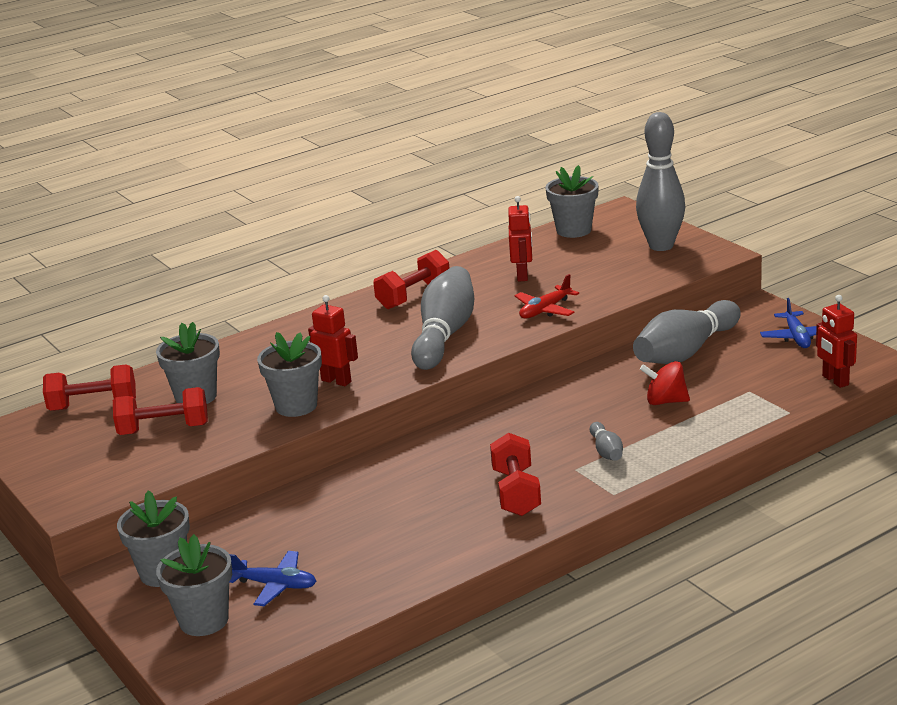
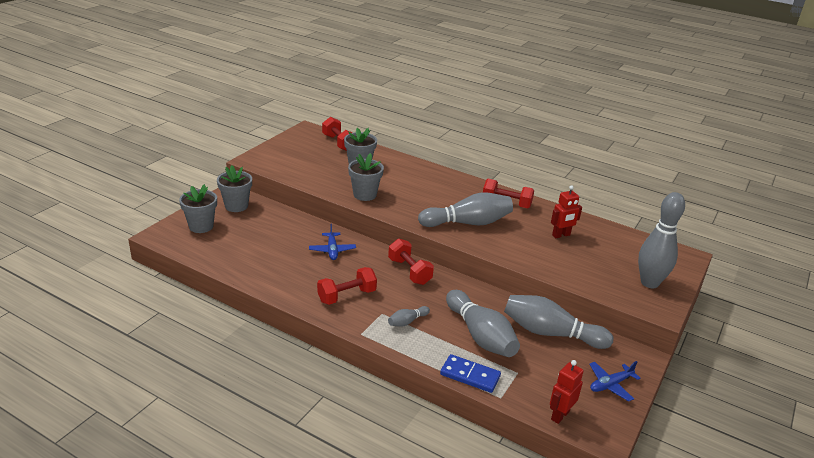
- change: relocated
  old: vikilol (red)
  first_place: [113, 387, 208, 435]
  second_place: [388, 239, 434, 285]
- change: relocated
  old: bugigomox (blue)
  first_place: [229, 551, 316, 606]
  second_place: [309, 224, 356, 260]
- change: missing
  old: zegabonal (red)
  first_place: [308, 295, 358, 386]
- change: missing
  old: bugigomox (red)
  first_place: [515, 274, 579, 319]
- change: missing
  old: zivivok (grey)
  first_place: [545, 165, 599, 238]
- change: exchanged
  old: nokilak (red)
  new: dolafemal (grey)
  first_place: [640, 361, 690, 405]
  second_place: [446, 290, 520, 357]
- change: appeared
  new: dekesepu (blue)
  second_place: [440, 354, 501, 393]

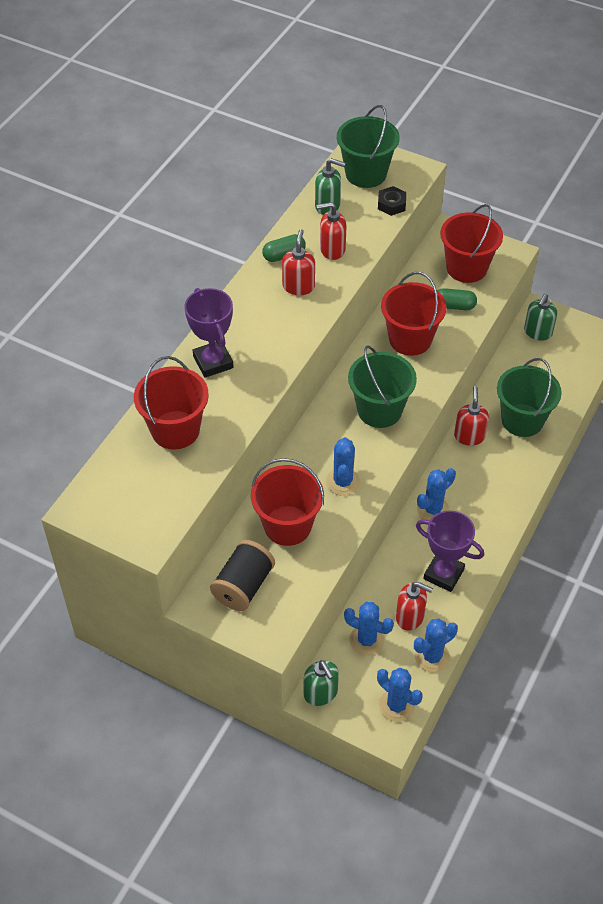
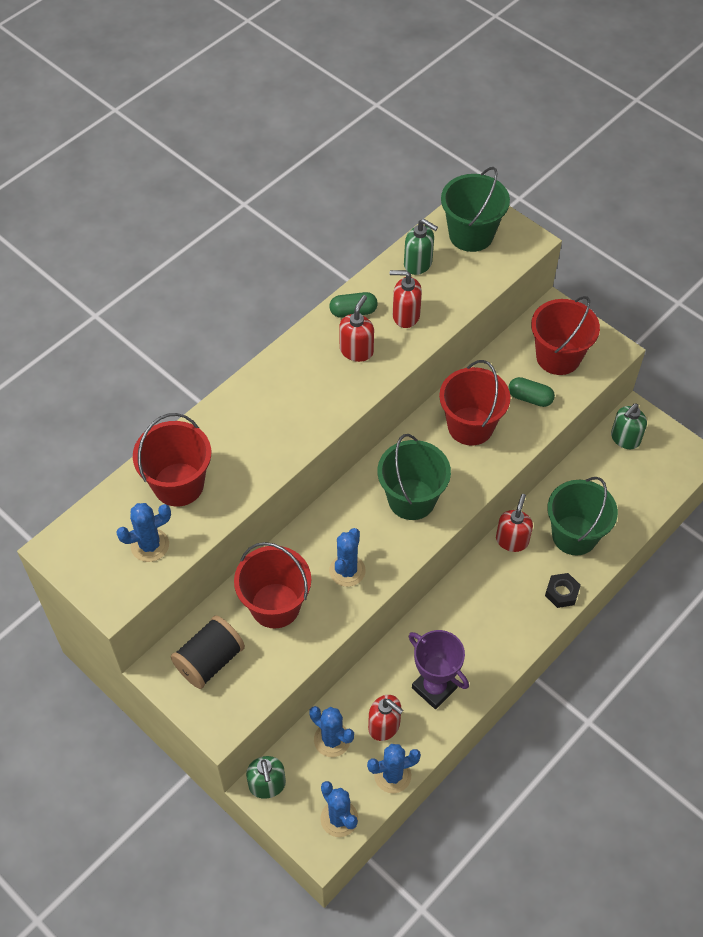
- change: missing
  old: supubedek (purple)
  first_place: [184, 288, 234, 378]
- change: relocated
  old: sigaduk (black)
  first_place: [378, 186, 407, 216]
  second_place: [545, 573, 581, 608]
- change: relocated
  old: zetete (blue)
  first_place: [417, 468, 456, 520]
  second_place: [116, 503, 171, 562]

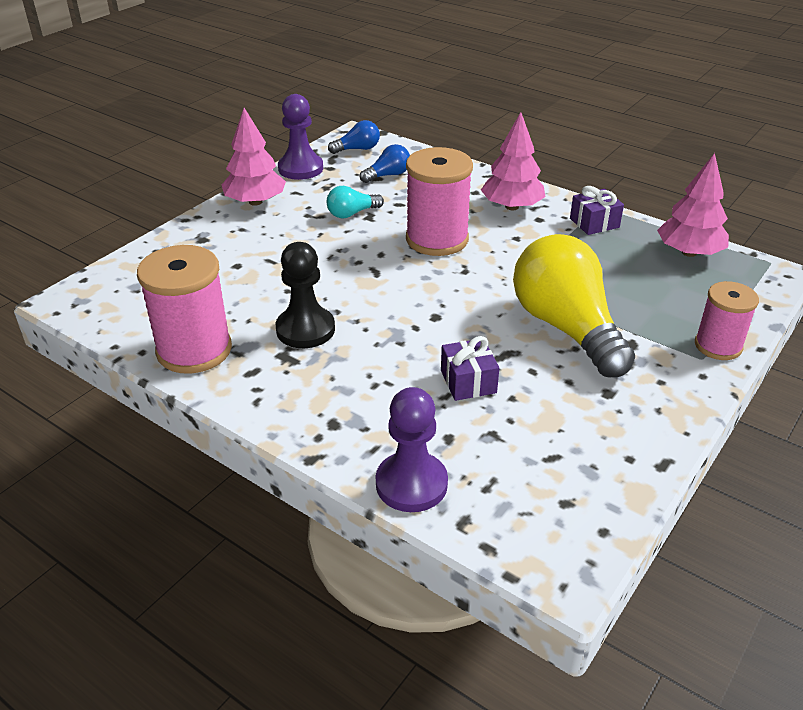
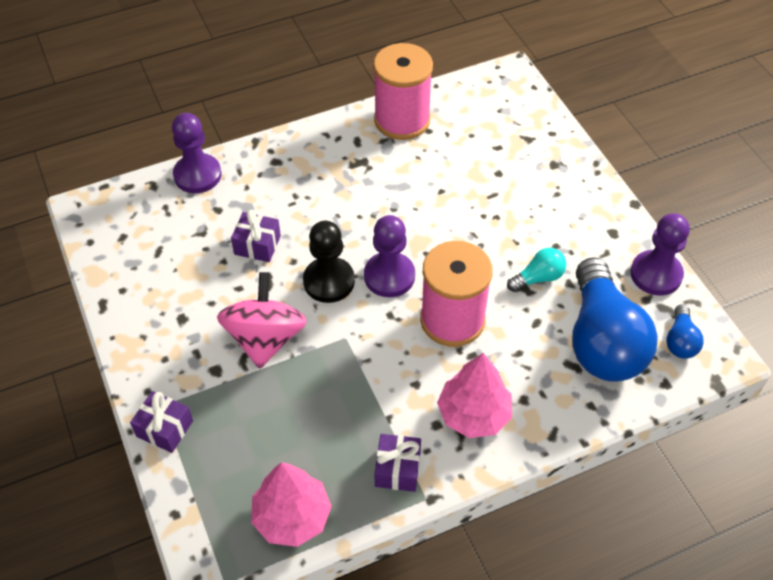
- change: missing
  old: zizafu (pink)
  first_place: [222, 108, 286, 206]
- change: relocated
  old: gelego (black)
  first_place: [275, 242, 335, 348]
  second_place: [303, 221, 355, 303]
- change: spun
  old: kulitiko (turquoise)
  first_place: [327, 186, 384, 218]
  second_place: [507, 248, 566, 292]
  degrees: 60
- change: size
  old: kulitiko (blue)
  first_place: [360, 144, 410, 183]
  second_place: [572, 257, 658, 382]
  factor: 2.28
- change: exchanged
  old: kulitiko (yellow)
  new: nokilak (pink)
  first_place: [513, 234, 635, 377]
  second_place: [217, 272, 307, 369]
- change: exchanged
  old: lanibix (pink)
  new: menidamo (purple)
  first_place: [695, 281, 759, 360]
  second_place: [130, 391, 193, 453]
- change: appeared
  new: gelego (purple)
  second_place: [364, 215, 415, 297]

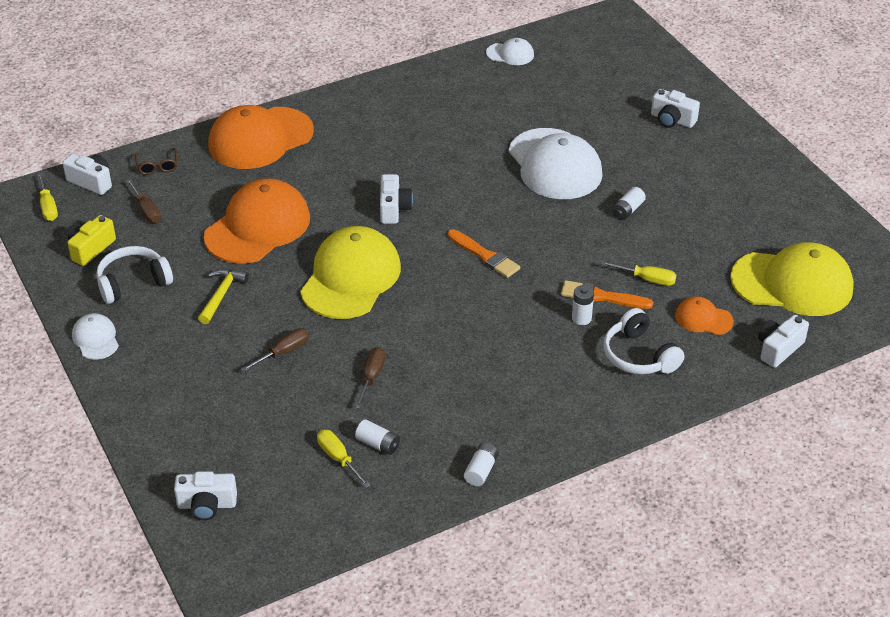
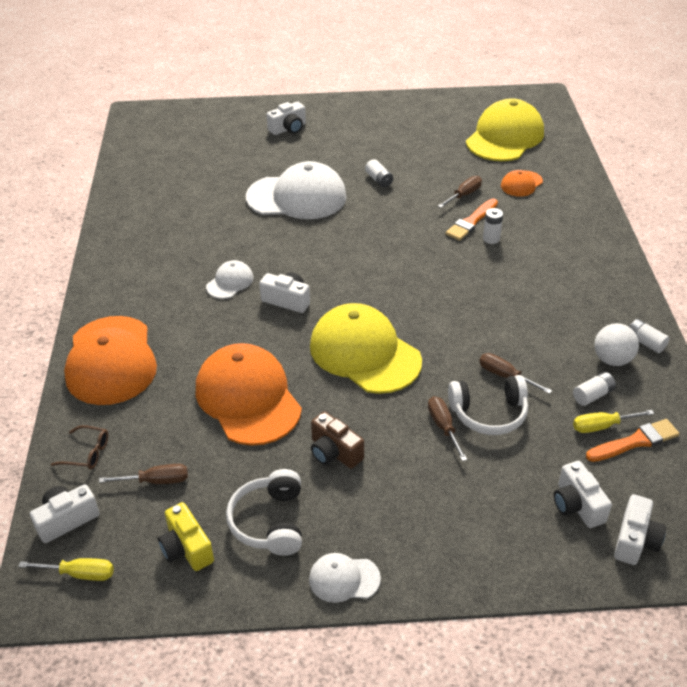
- change: exchanged
  old: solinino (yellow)
  new: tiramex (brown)
  first_place: [198, 269, 249, 324]
  second_place: [311, 412, 364, 469]
- change: relocated
  old: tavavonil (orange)
  first_place: [448, 229, 520, 278]
  second_place: [586, 419, 680, 462]
- change: relocated
  old: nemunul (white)
  first_place: [486, 38, 534, 65]
  second_place: [206, 260, 253, 299]
- change: colour
  old: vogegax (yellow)
  new: vogegax (brown)
  first_place: [601, 261, 676, 286]
  second_place: [438, 176, 482, 208]
- change: relocated
  old: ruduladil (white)
  first_place: [603, 308, 685, 375]
  second_place: [448, 375, 528, 435]
- change: relocated
  old: tiramex (white)
  first_place: [758, 315, 809, 368]
  second_place: [554, 461, 612, 528]
- change: appeared
  new: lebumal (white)
  second_place: [595, 323, 639, 366]

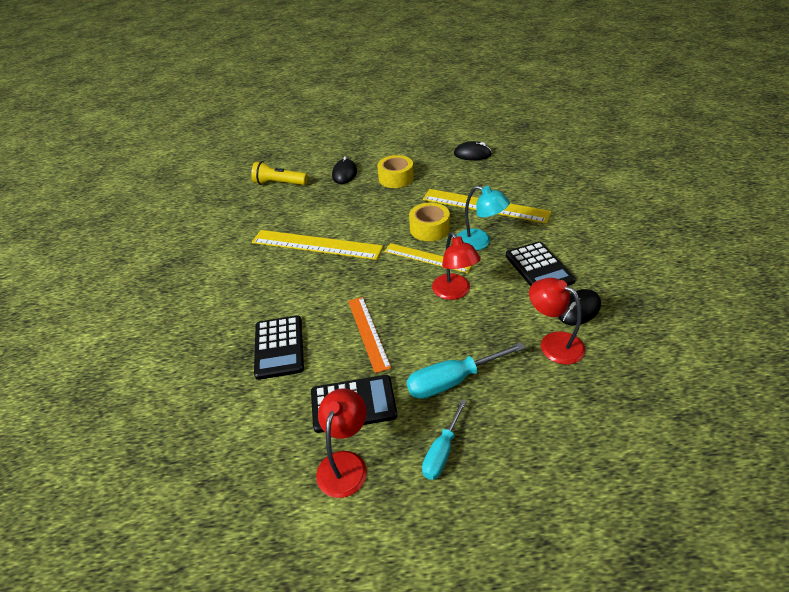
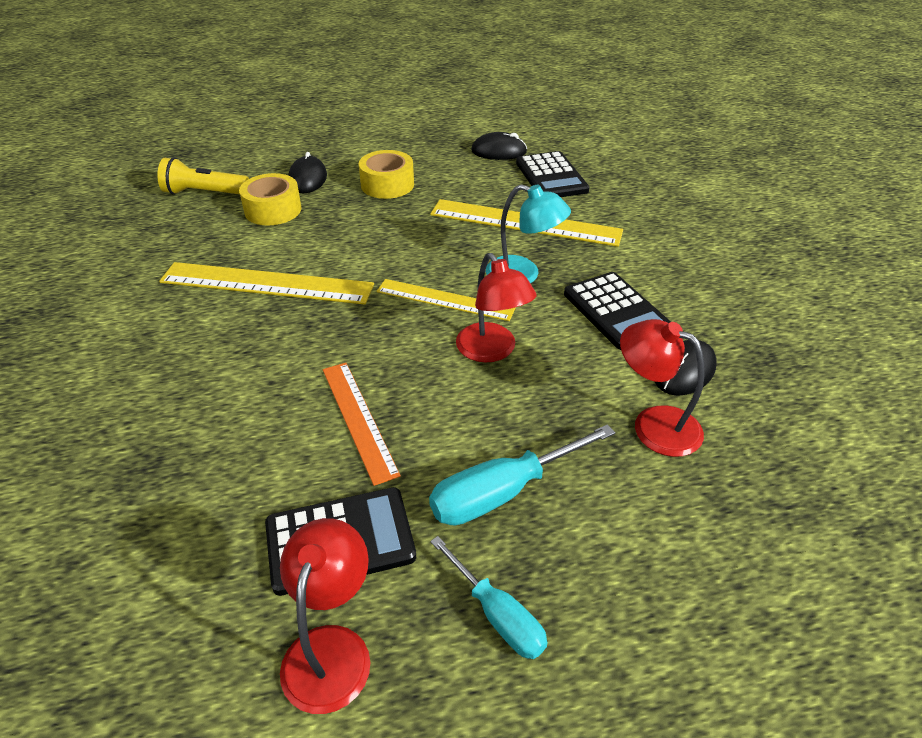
- change: relocated
  old: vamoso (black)
  first_place: [254, 315, 304, 380]
  second_place: [516, 151, 589, 197]
- change: relocated
  old: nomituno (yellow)
  first_place: [409, 203, 450, 241]
  second_place: [239, 173, 302, 225]
- change: spun
  old: vogegax (turquoise)
  first_place: [422, 400, 467, 480]
  second_place: [430, 536, 548, 659]
  degrees: -60

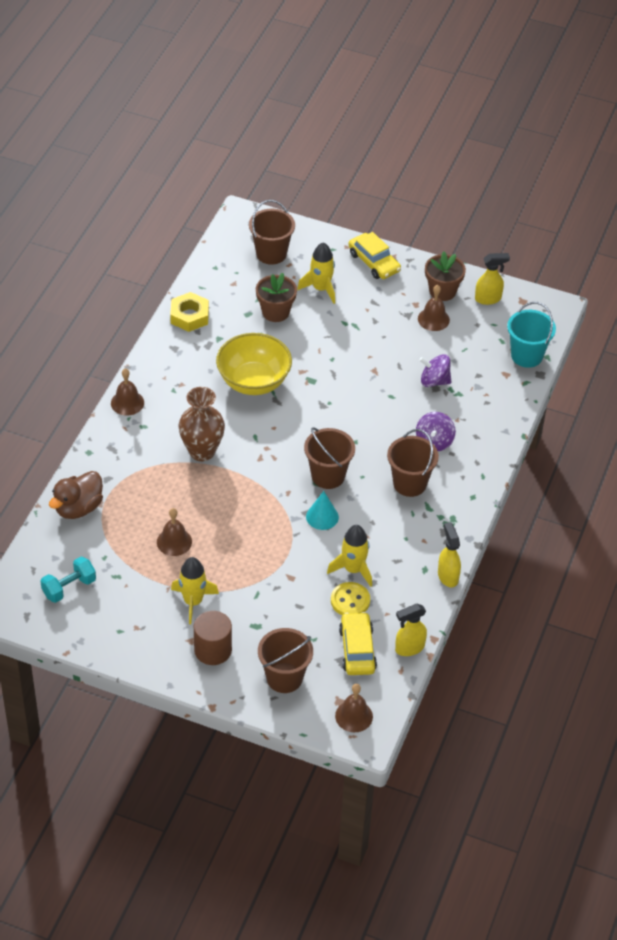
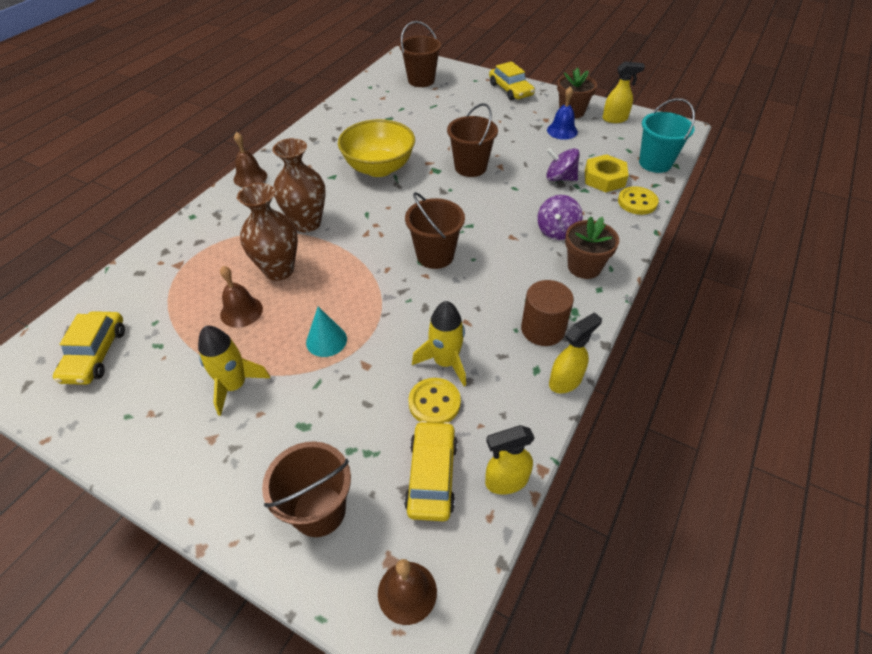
- change: exchanged
  old: vikilol (turquoise)
  new: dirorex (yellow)
  first_place: [41, 557, 96, 603]
  second_place: [53, 311, 125, 385]
- change: missing
  old: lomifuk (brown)
  first_place: [49, 471, 103, 519]
- change: relocated
  old: sigaduk (yellow)
  first_place: [170, 292, 209, 332]
  second_place: [585, 154, 629, 192]
- change: relocated
  old: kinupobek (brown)
  first_place: [194, 611, 232, 665]
  second_place: [521, 280, 574, 346]
- change: relocated
  old: zivivok (brown)
  first_place: [256, 273, 297, 322]
  second_place: [565, 216, 619, 279]
- change: missing
  old: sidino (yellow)
  first_place: [297, 242, 335, 304]
- change: relocated
  old: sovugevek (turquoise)
  first_place: [306, 491, 339, 530]
  second_place: [306, 306, 347, 357]
- change: relocated
  old: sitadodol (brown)
  first_place: [387, 429, 439, 497]
  second_place: [447, 103, 498, 177]
- change: colour
  old: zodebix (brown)
  new: zodebix (blue)
  first_place: [418, 285, 450, 331]
  second_place: [547, 86, 578, 140]
- change: spun
  old: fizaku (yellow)
  first_place: [438, 522, 461, 587]
  second_place: [549, 312, 602, 393]
  degrees: 60
- change: appeared
  new: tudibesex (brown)
  second_place: [237, 183, 298, 281]
- change: appeared
  new: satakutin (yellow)
  second_place: [618, 186, 659, 215]

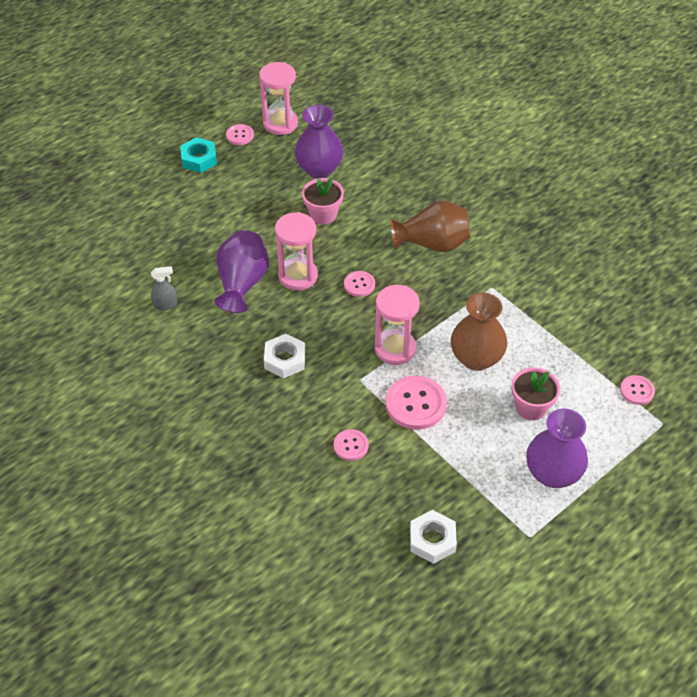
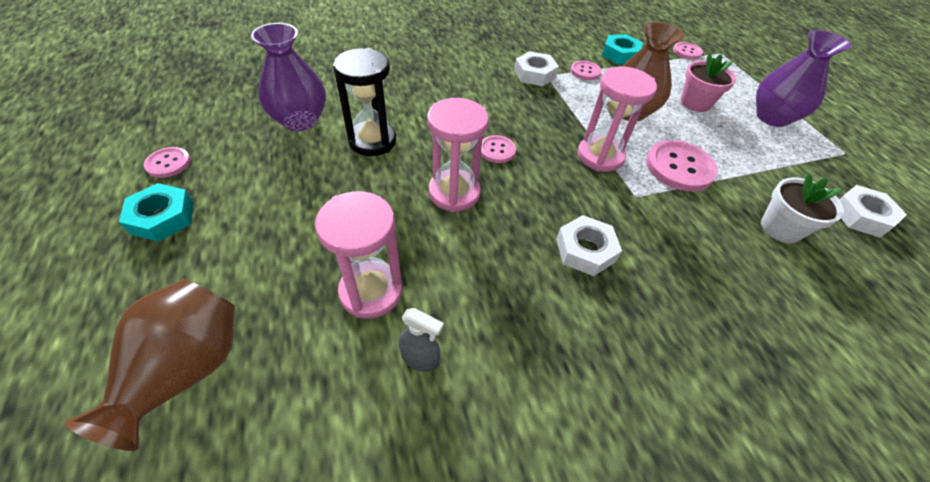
- change: spun
  old: fizaku (grey)
  first_place: [151, 266, 177, 311]
  second_place: [399, 308, 444, 372]
  degrees: 105
- change: missing
  old: tudibesex (purple)
  first_place: [215, 230, 269, 313]
- change: relocated
  old: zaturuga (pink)
  first_place: [259, 62, 298, 135]
  second_place: [315, 191, 402, 319]
- change: exchanged
  old: zivivok (pink)
  new: zaturuga (black)
  first_place: [302, 178, 344, 224]
  second_place: [333, 48, 396, 156]
- change: relocated
  old: satakutin (pink)
  first_place: [334, 429, 369, 461]
  second_place: [571, 61, 602, 80]
- change: relocated
  old: tudibesex (brown)
  first_place: [391, 201, 470, 253]
  second_place: [65, 279, 235, 451]
- change: appeared
  new: sigaduk (white)
  second_place: [514, 51, 559, 86]
- change: appeared
  new: sigaduk (turquoise)
  second_place: [602, 34, 643, 65]
- change: appeared
  new: zivivok (white)
  second_place: [761, 173, 844, 243]

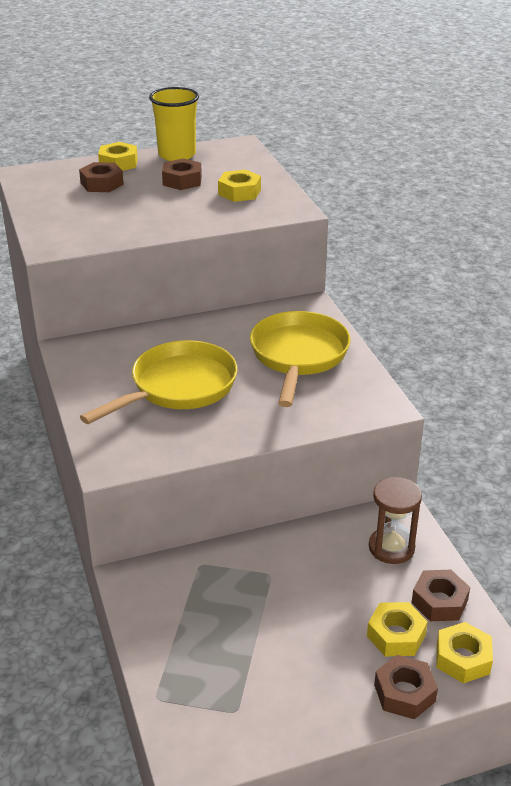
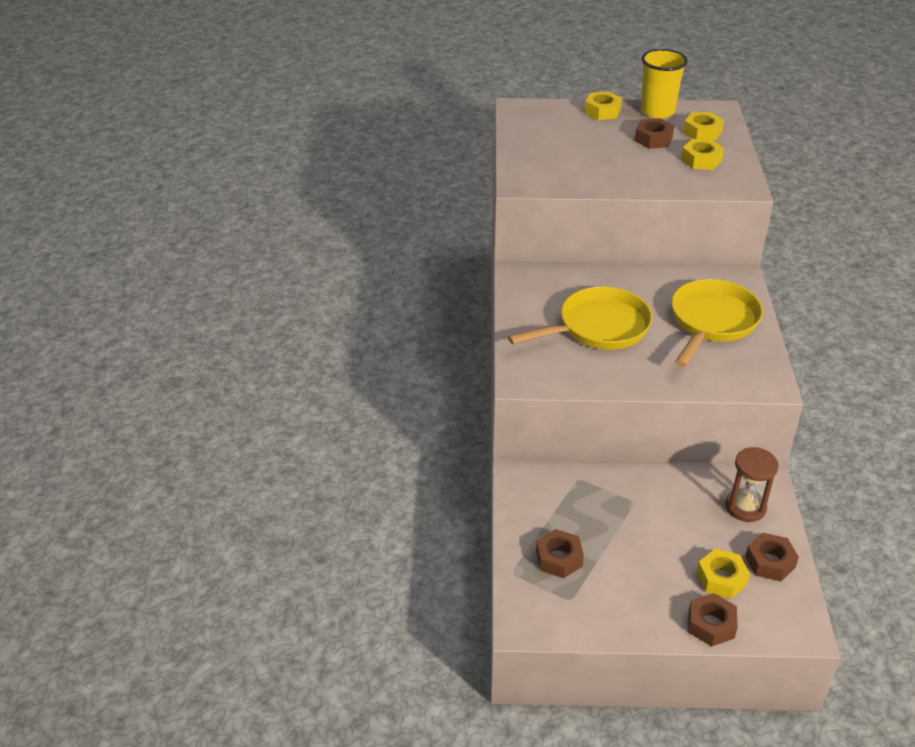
- change: relocated
  old: sigaduk (brown)
  first_place: [79, 162, 124, 192]
  second_place: [536, 529, 584, 578]
- change: relocated
  old: sigaduk (yellow)
  first_place: [436, 622, 493, 683]
  second_place: [683, 112, 724, 141]

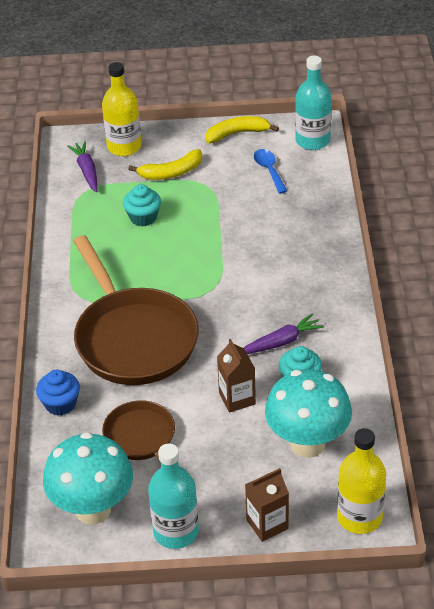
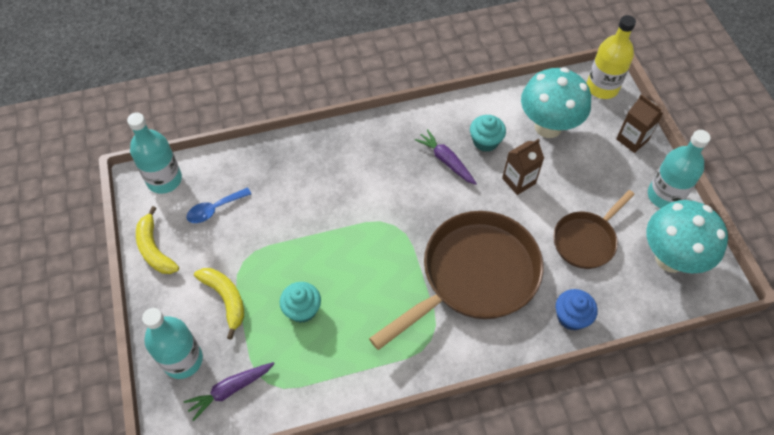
- change: colour
  old: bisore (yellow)
  new: bisore (turquoise)
  first_place: [102, 62, 142, 156]
  second_place: [142, 308, 203, 379]

